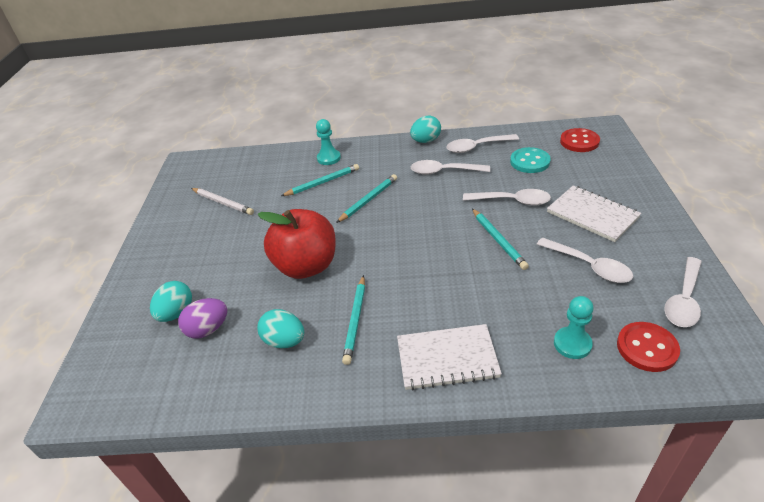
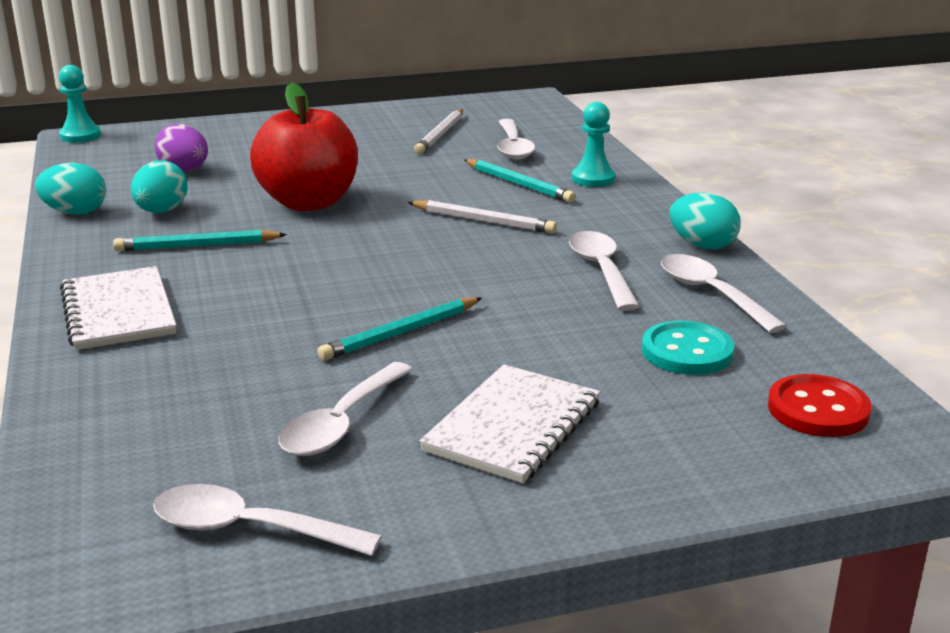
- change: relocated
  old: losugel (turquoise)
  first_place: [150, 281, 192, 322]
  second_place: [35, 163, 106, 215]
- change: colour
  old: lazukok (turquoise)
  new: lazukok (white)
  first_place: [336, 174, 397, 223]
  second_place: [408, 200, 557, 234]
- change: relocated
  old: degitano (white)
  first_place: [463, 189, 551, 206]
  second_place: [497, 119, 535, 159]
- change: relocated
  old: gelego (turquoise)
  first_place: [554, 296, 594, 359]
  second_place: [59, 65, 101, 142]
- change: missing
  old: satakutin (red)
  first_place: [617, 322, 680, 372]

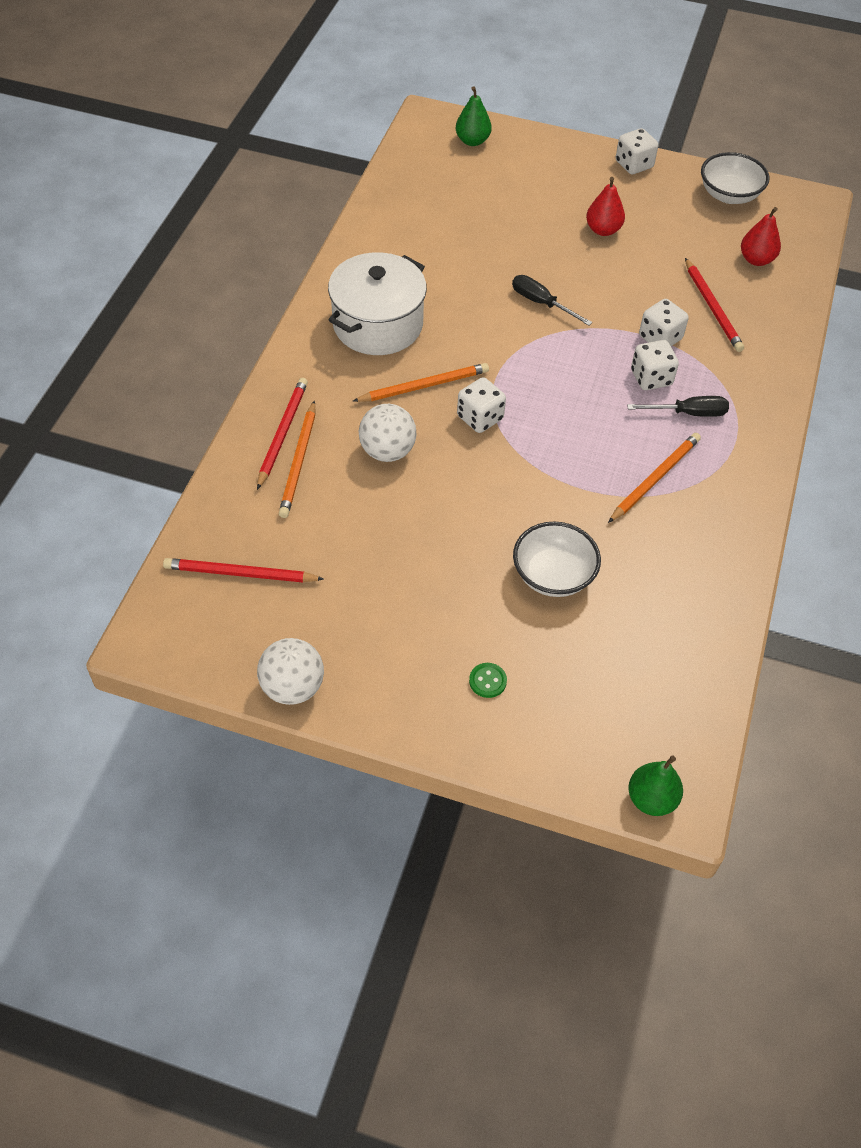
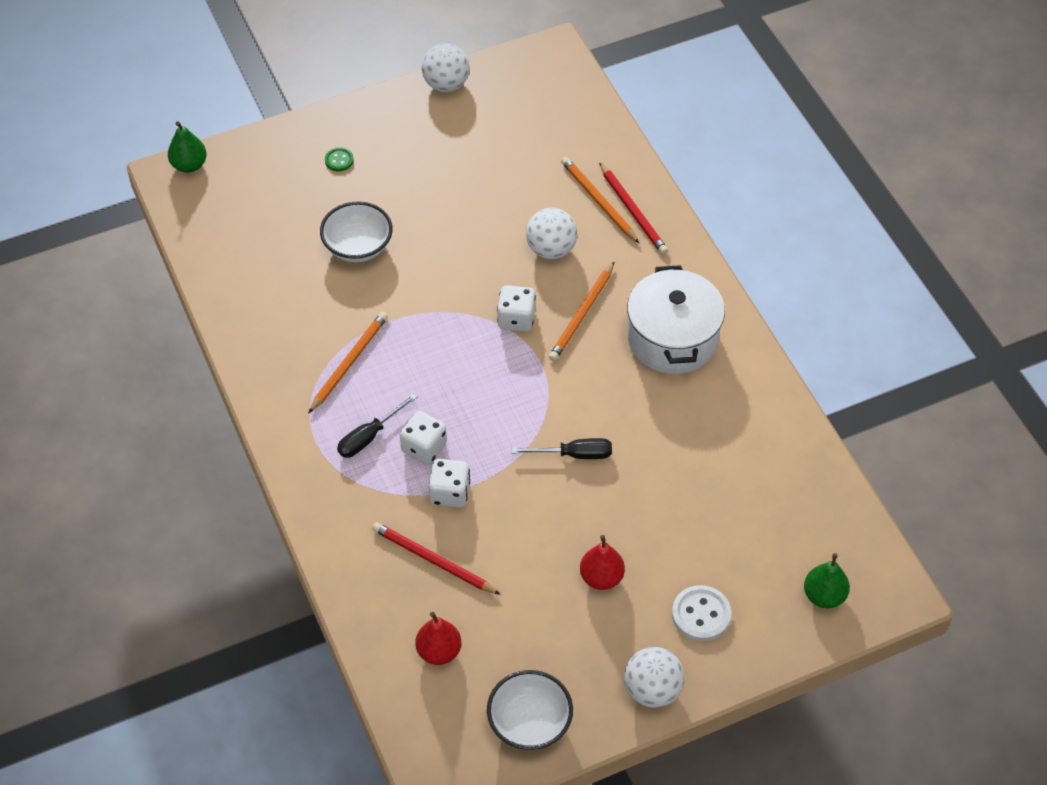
- change: missing
  old: lazukok (red)
  first_place: [163, 558, 324, 583]
- change: spun
  old: lazukok (orange)
  first_place: [608, 433, 701, 523]
  second_place: [308, 312, 388, 414]
  degrees: -150
- change: exchanged
  old: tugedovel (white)
  new: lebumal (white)
  first_place: [616, 128, 658, 174]
  second_place: [624, 647, 685, 708]
- change: appeared
  new: satakutin (white)
  second_place: [672, 585, 731, 641]

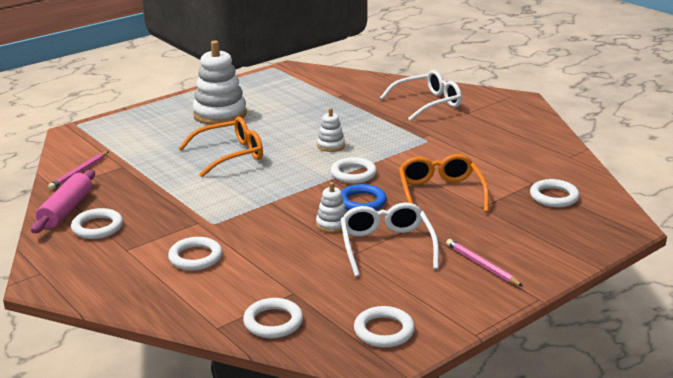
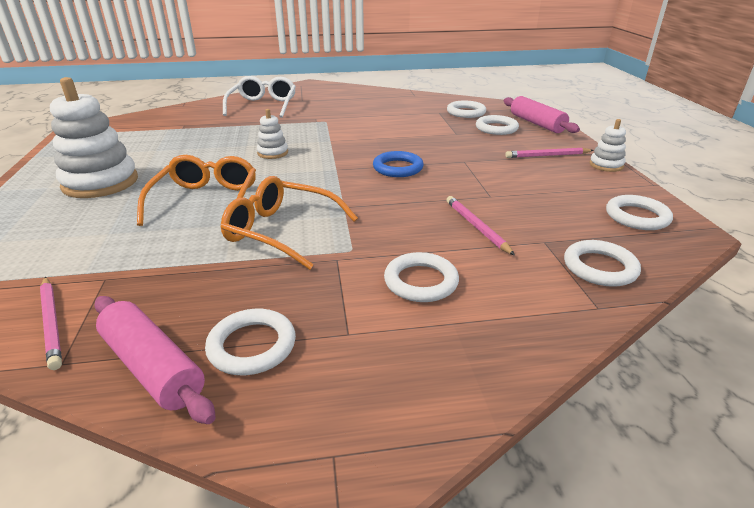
- change: relocated
  old: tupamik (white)
  first_place: [316, 182, 347, 233]
  second_place: [590, 119, 626, 172]
- change: relocated
  old: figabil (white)
  first_place: [331, 157, 377, 183]
  second_place: [476, 115, 519, 135]
- change: missing
  old: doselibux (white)
  first_place: [340, 203, 439, 277]
- change: relocated
  old: doselibux (orange)
  first_place: [399, 154, 489, 213]
  second_place: [220, 176, 358, 270]
- change: appeared
  new: lazukok (pink)
  second_place: [446, 196, 515, 255]
- change: appeared
  new: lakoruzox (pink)
  second_place: [504, 96, 580, 133]

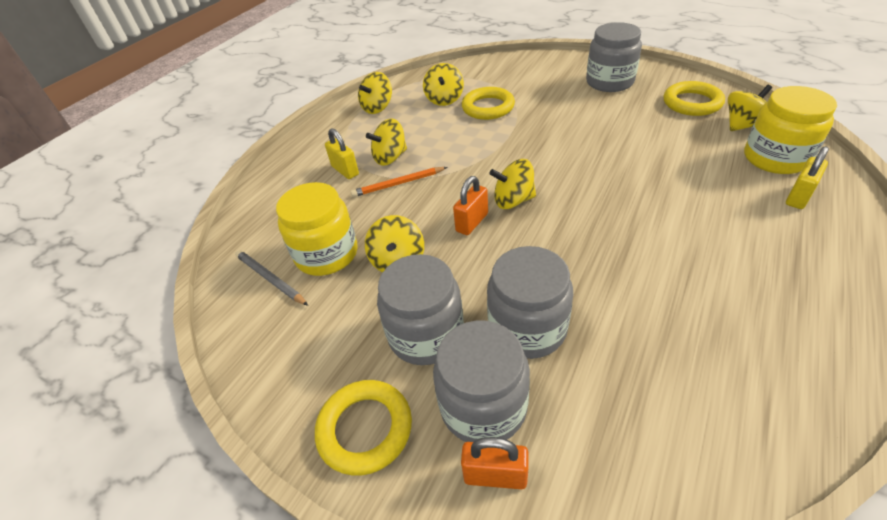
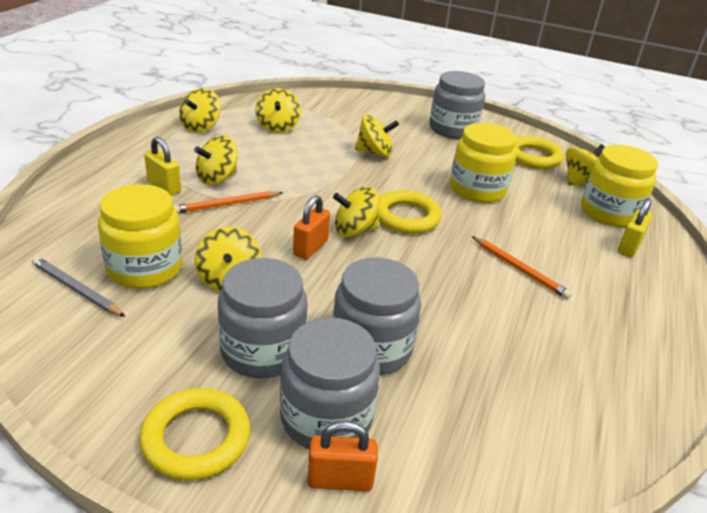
- change: relocated
  old: figabil (yellow)
  first_place: [462, 87, 515, 120]
  second_place: [378, 190, 442, 234]
- change: appeared
  new: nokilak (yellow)
  second_place: [355, 115, 399, 157]
- change: appeared
  new: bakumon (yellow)
  second_place: [450, 123, 517, 203]
- change: appeared
  new: lazukok (orange)
  second_place: [472, 236, 572, 299]

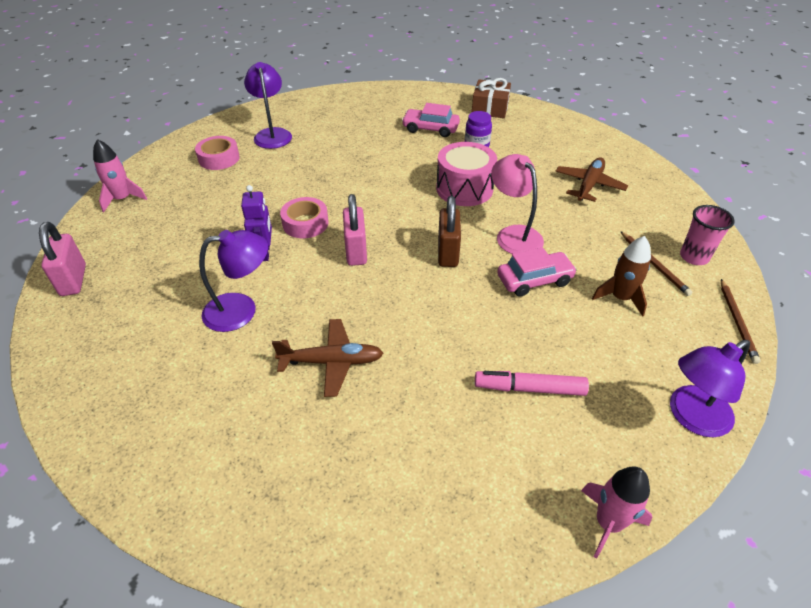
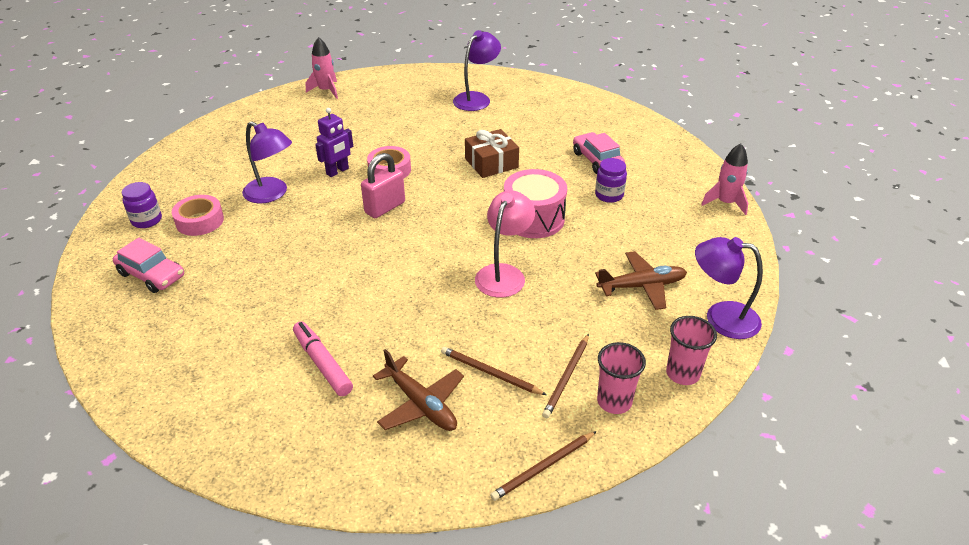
- change: missing
  old: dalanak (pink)
  first_place: [39, 222, 86, 296]
- change: relocated
  old: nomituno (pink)
  first_place: [195, 136, 240, 170]
  second_place: [172, 195, 224, 236]
- change: relocated
  old: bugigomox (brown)
  first_place: [272, 319, 383, 397]
  second_place: [373, 349, 464, 431]
- change: missing
  old: dalanak (brown)
  first_place: [438, 196, 461, 267]
- change: relocated
  old: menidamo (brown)
  first_place: [472, 78, 511, 118]
  second_place: [465, 129, 519, 178]
- change: relocated
  old: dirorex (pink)
  first_place: [497, 247, 577, 297]
  second_place: [113, 238, 184, 293]
- change: relocated
  old: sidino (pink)
  first_place: [581, 466, 652, 559]
  second_place: [701, 143, 748, 215]
- change: exchanged
  old: sidino (brown)
  new: lazukok (brown)
  first_place: [592, 236, 651, 317]
  second_place: [441, 347, 546, 395]
- change: relocated
  old: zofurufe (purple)
  first_place: [670, 340, 750, 437]
  second_place: [695, 237, 763, 339]
- change: appeared
  new: bakumon (purple)
  second_place: [122, 182, 162, 228]
- change: appeared
  new: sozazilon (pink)
  second_place: [666, 316, 717, 385]

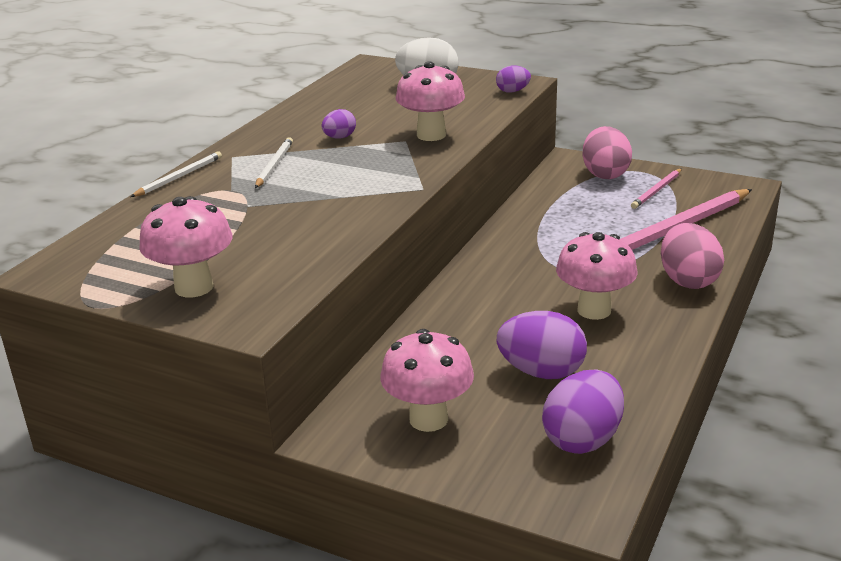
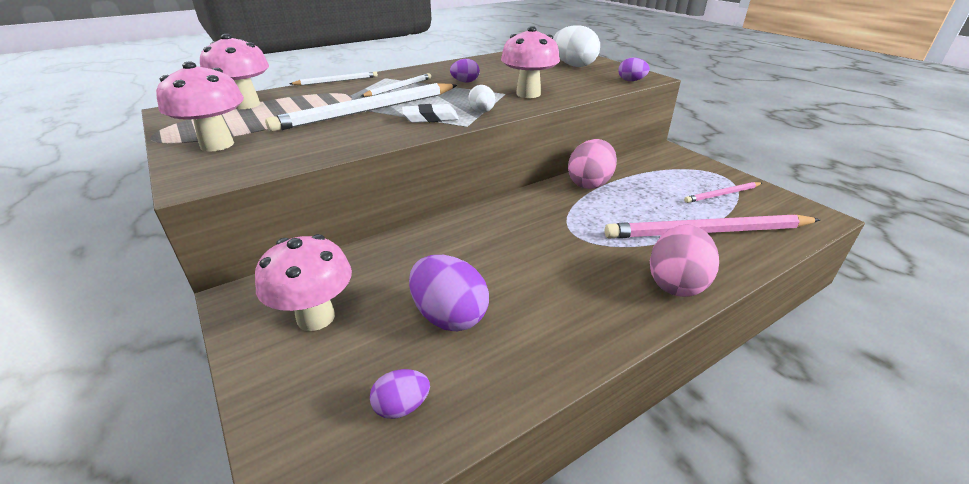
- change: size
  old: losugel (purple)
  first_place: [542, 370, 624, 454]
  second_place: [370, 369, 430, 419]
  factor: 0.54
- change: relocated
  old: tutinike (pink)
  first_place: [556, 232, 638, 320]
  second_place: [200, 34, 269, 109]
- change: relocated
  old: losugel (pink)
  first_place: [582, 126, 632, 179]
  second_place: [568, 139, 617, 189]
- change: appeared
  new: lazukok (white)
  second_place: [265, 83, 457, 132]
- change: appeared
  new: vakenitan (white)
  second_place: [402, 104, 459, 123]
- change: appeared
  new: losugel (white)
  second_place: [468, 85, 495, 113]

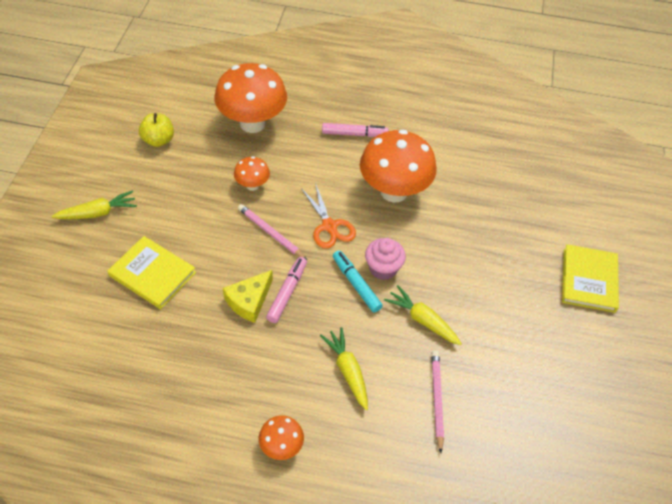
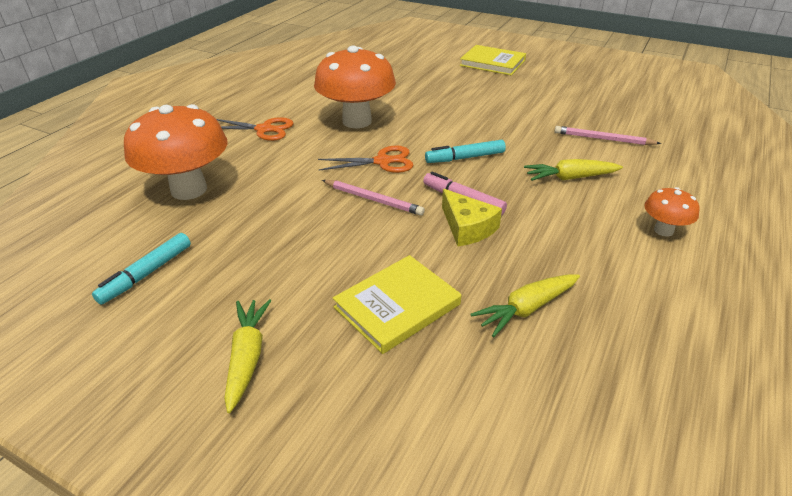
- change: exchanged
  old: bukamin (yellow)
  new: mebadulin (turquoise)
  first_place: [139, 113, 174, 147]
  second_place: [92, 233, 191, 304]
- change: missing
  old: tutinike (orange)
  first_place: [234, 156, 270, 191]
- change: spun
  old: lazukok (pink)
  first_place: [238, 204, 307, 260]
  second_place: [322, 180, 425, 216]
  degrees: -120
- change: exchanged
  old: mebadulin (pink)
  new: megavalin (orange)
  first_place: [322, 123, 389, 137]
  second_place: [216, 117, 294, 141]
- change: missing
  old: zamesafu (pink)
  first_place: [365, 238, 406, 280]
- change: relocated
  old: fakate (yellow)
  first_place: [384, 285, 462, 345]
  second_place: [470, 274, 580, 337]

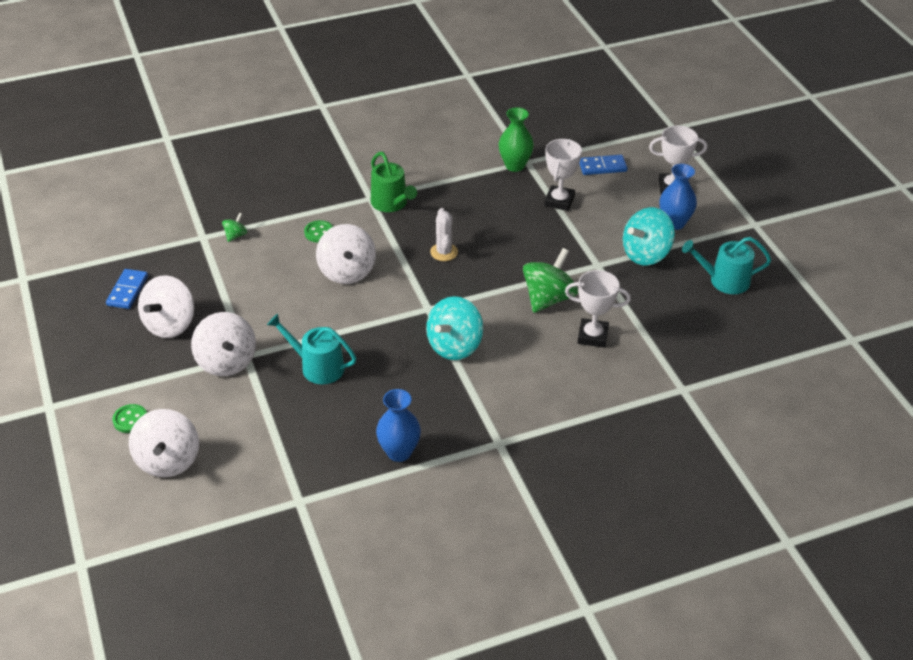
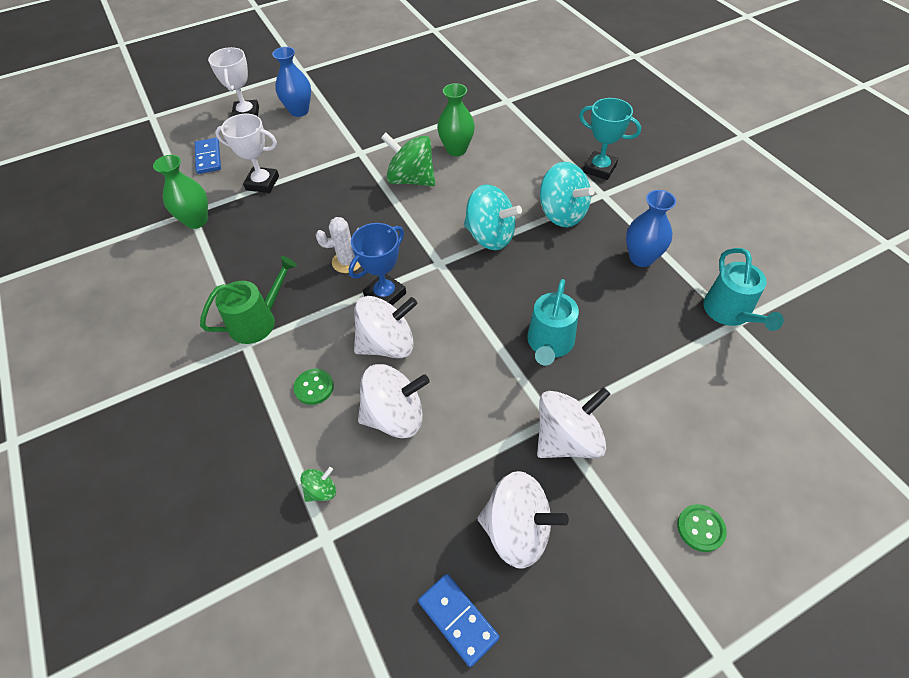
- change: spun
  old: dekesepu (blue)
  first_place: [106, 269, 148, 309]
  second_place: [418, 574, 500, 667]
  degrees: 45
- change: relocated
  old: nokilak (white)
  first_place: [129, 409, 199, 477]
  second_place: [358, 364, 430, 438]
- change: spun
  old: nokilak (green)
  first_place: [222, 213, 247, 242]
  second_place: [300, 467, 336, 502]
  degrees: 120
- change: exchanged
  old: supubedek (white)
  new: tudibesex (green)
  first_place: [565, 270, 631, 348]
  second_place: [437, 83, 475, 156]
- change: relocated
  old: nokilak (turquoise)
  first_place: [623, 207, 675, 266]
  second_place: [540, 162, 595, 227]
- change: relocated
  old: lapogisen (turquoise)
  first_place: [682, 237, 771, 294]
  second_place: [703, 248, 784, 331]
- change: appeared
  new: supubedek (blue)
  second_place: [349, 223, 406, 306]
- change: appeared
  new: supubedek (turquoise)
  second_place: [579, 98, 641, 180]

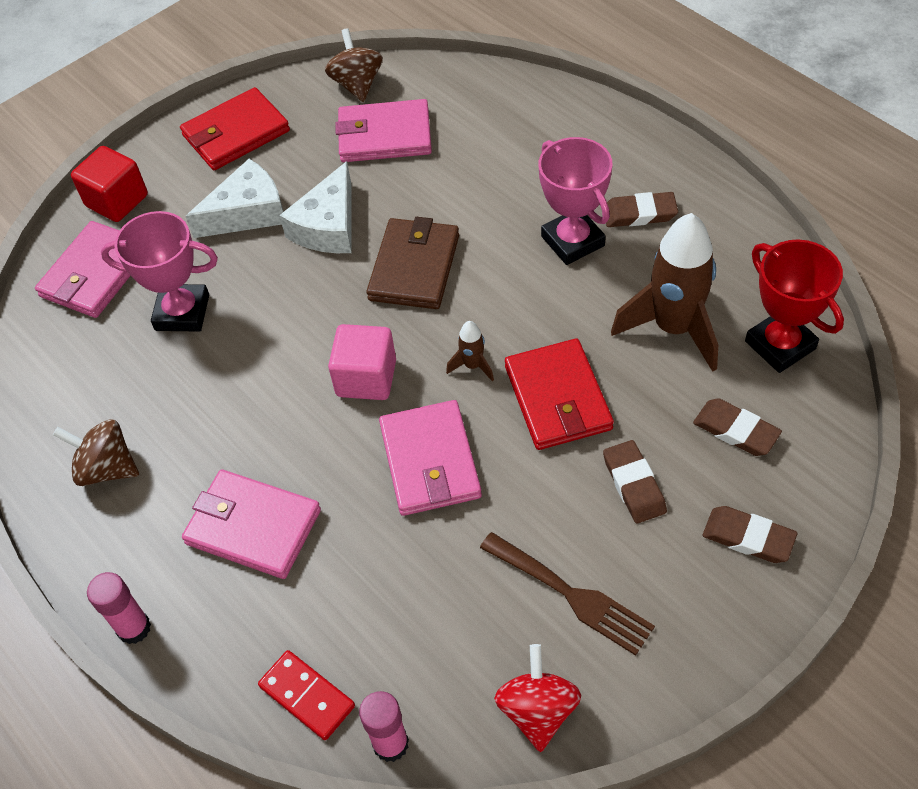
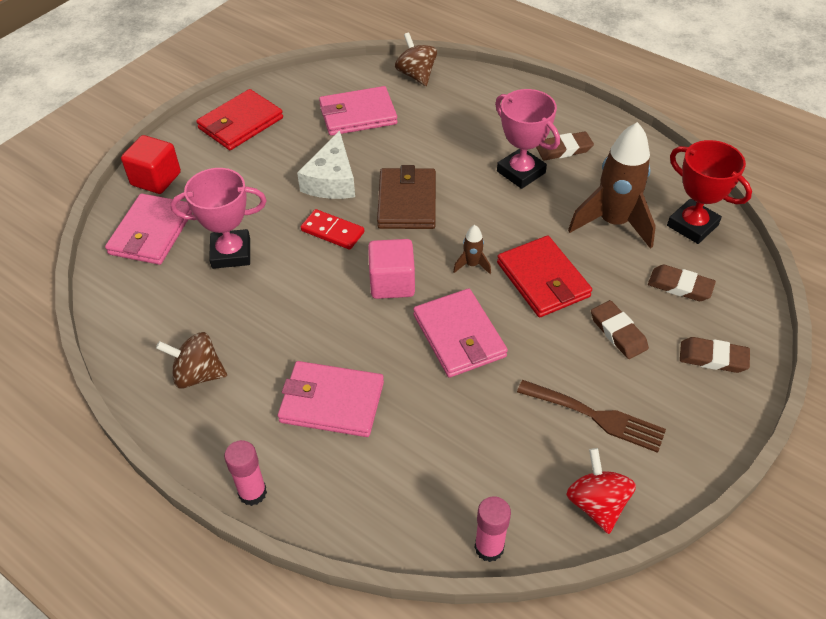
- change: missing
  old: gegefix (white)
  first_place: [186, 159, 284, 238]
- change: relocated
  old: dekesepu (red)
  first_place: [258, 650, 355, 740]
  second_place: [301, 209, 364, 250]
- change: relocated
  old: nokilak (brown)
  first_place: [325, 28, 383, 102]
  second_place: [395, 33, 437, 86]

